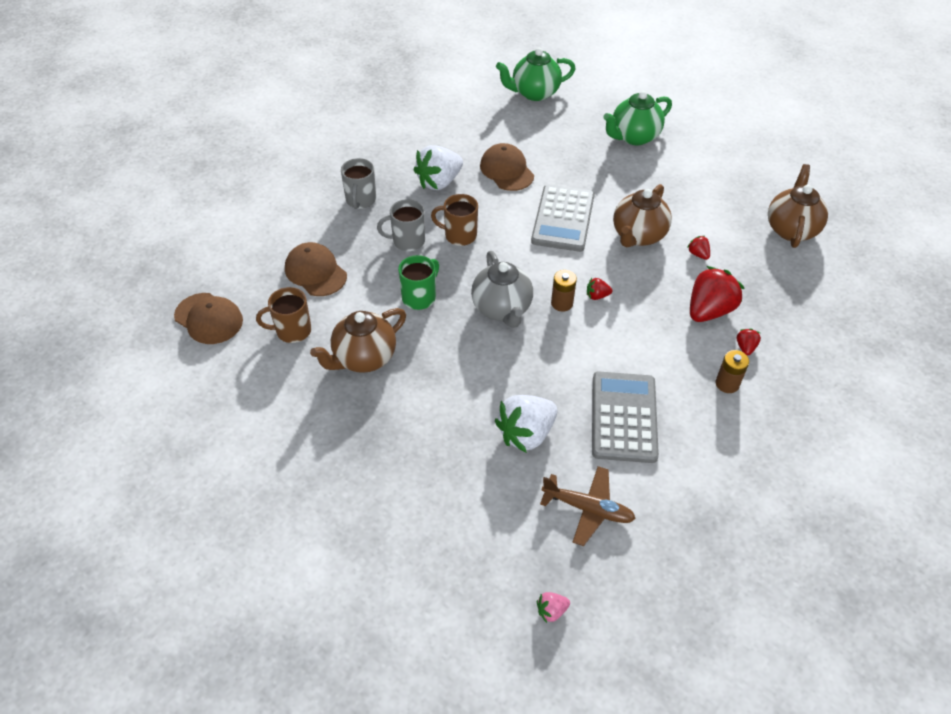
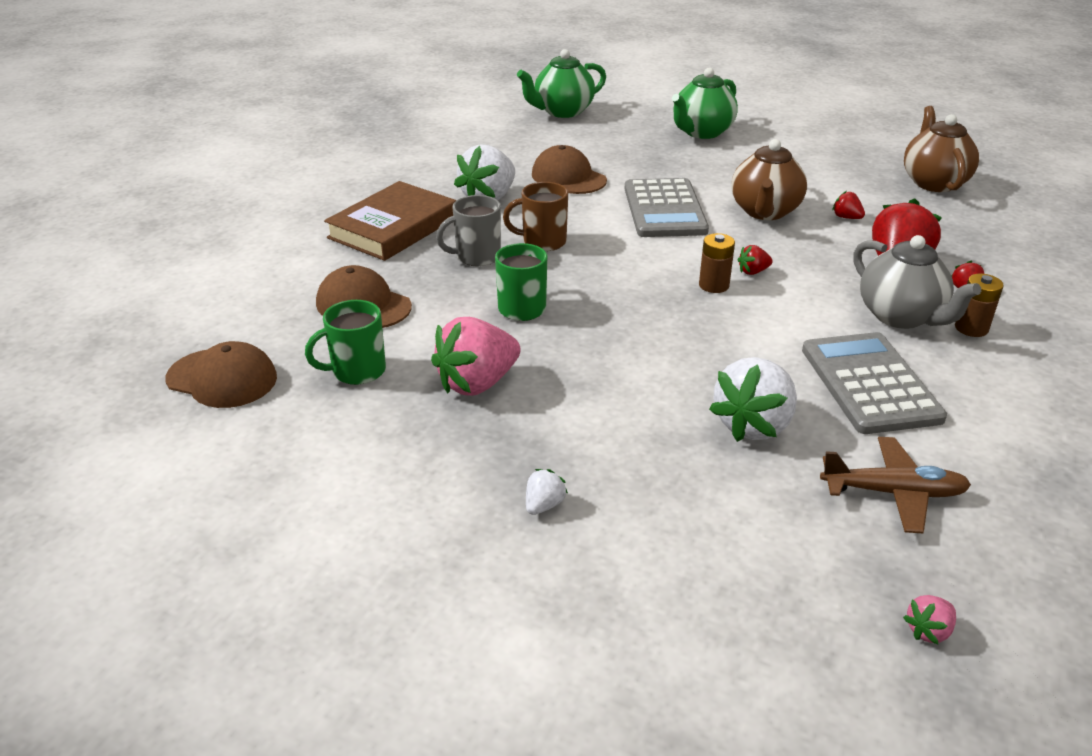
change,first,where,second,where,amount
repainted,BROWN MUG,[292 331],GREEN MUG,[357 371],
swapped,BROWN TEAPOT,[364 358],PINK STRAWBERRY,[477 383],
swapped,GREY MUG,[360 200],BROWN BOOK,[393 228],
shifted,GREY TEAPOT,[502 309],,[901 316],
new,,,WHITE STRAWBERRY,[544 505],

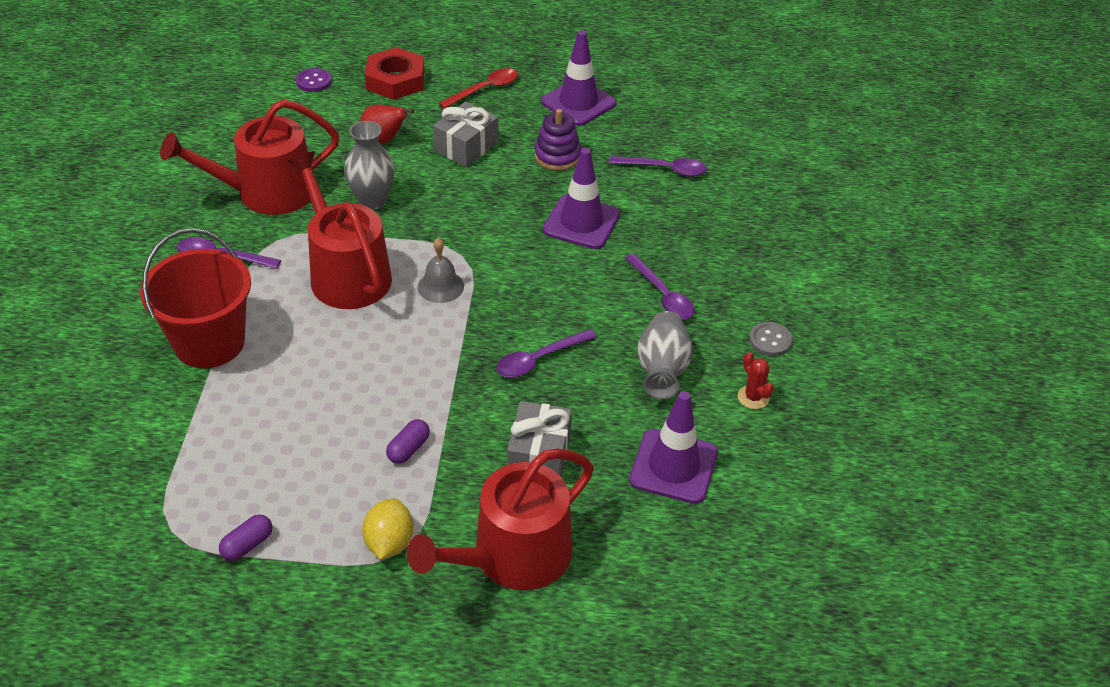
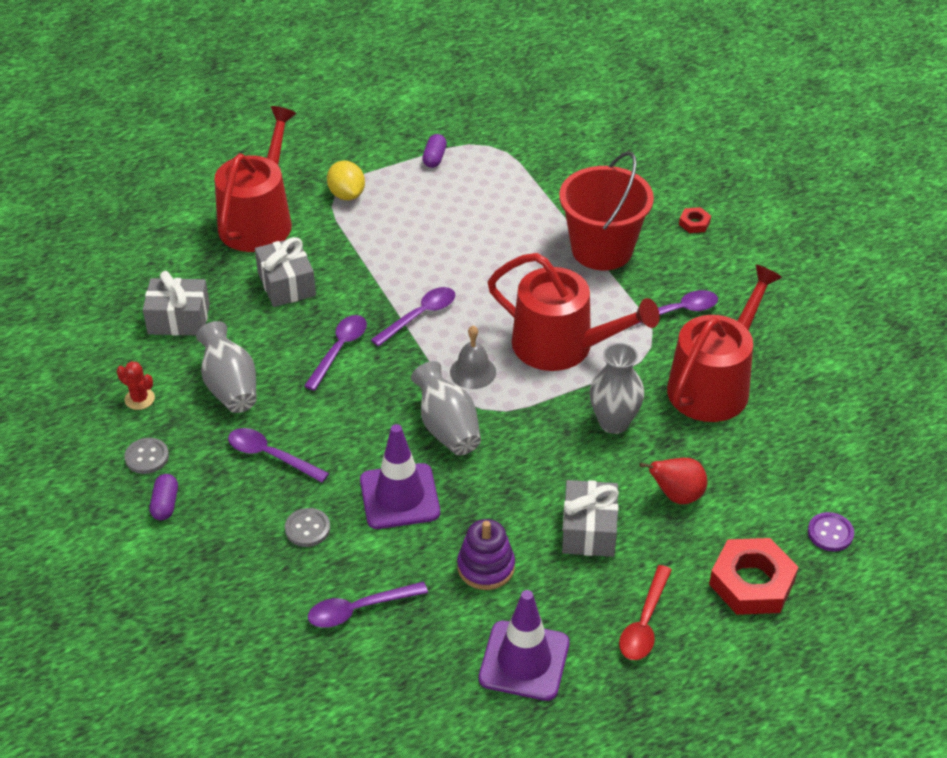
change,first,where,second,where,amount
shifted,PURPLE CAPSULE,[408 449],,[165 504],
swapped,PURPLE TRAFFIC CONE,[673 466],GREY GIFT,[179 319],
new,,,GREY BUTTON,[307 529],
new,,,PURPLE SPOON,[420 316],
new,,,GREY VASE,[447 428],
new,,,RED NUT,[694 223],

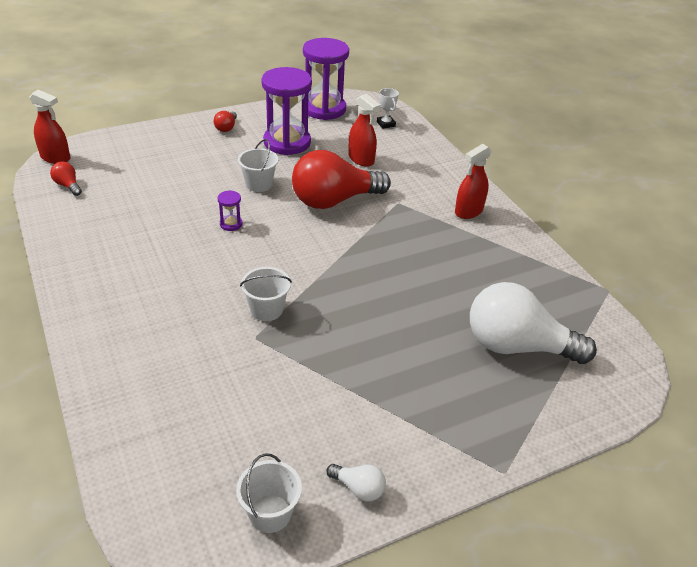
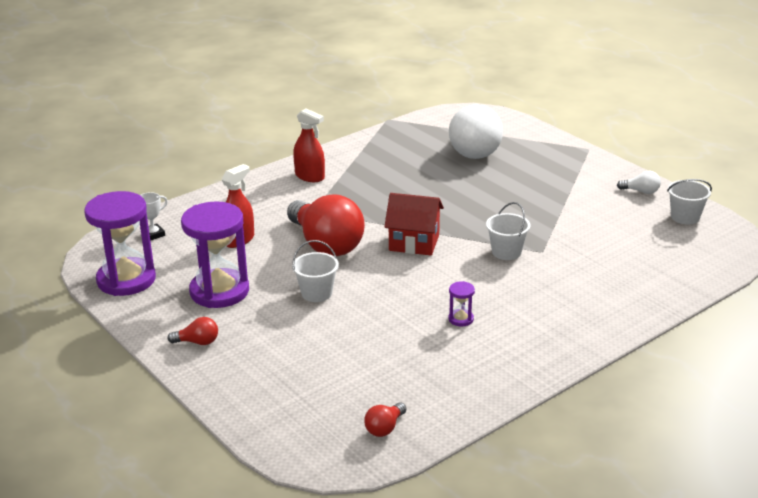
change,first,where,second,where,amount
gone,RED SPRAY BOTTLE,[55 158],,,
shifted,PURPLE HOURGLASS,[231 224],,[461 319],
rotated,WHITE LIGHT BULB,[358 488],,[641 191],90 degrees clockwise
new,,,RED HOUSE,[414 243],

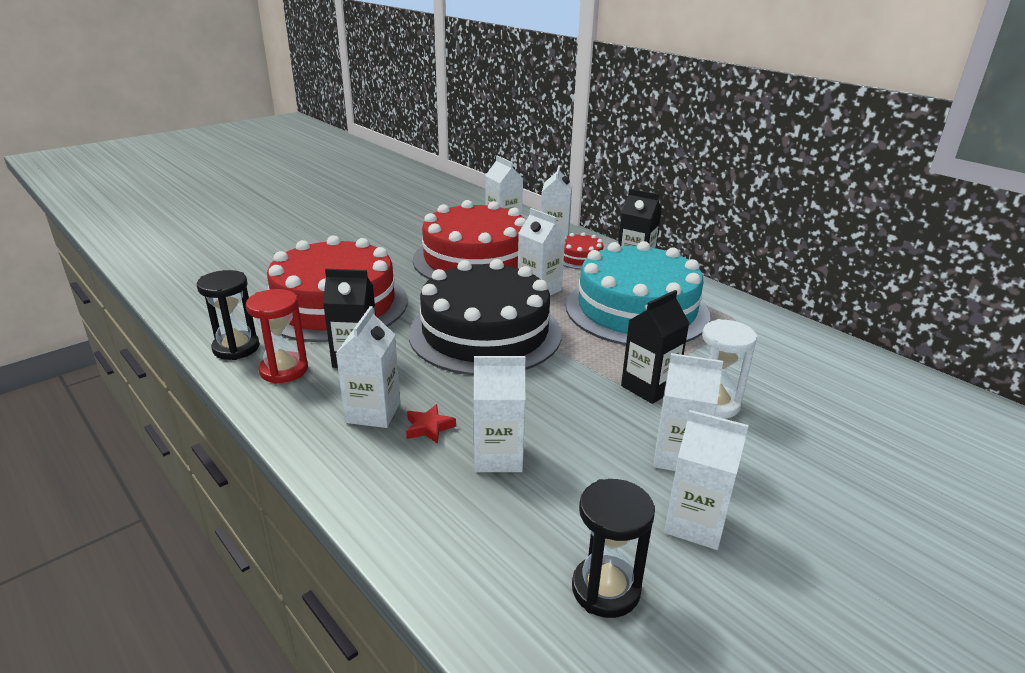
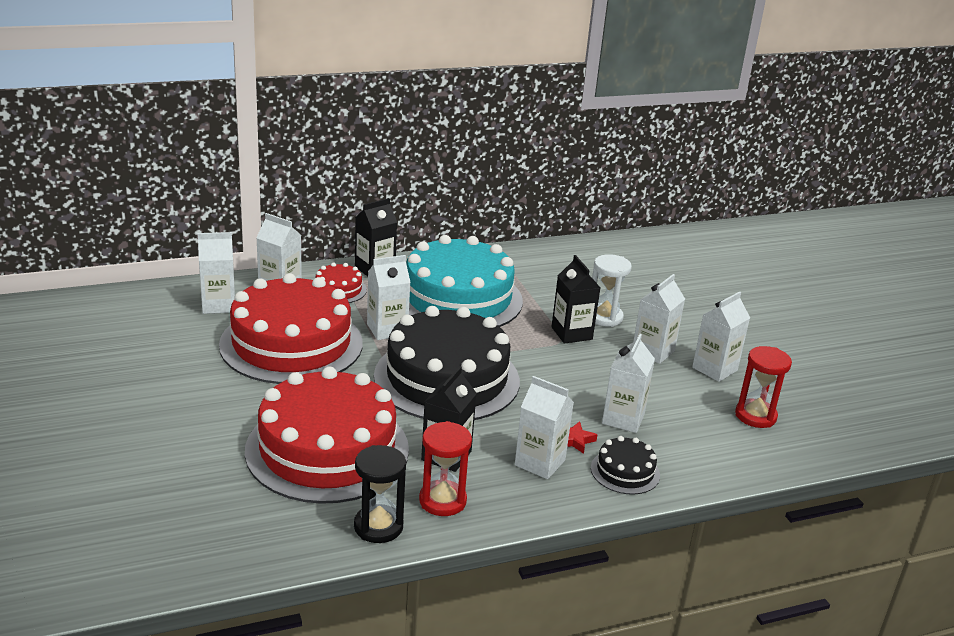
change,first,where,second,where,amount
repainted,BLACK HOURGLASS,[605 589],RED HOURGLASS,[755 416],
new,,,BLACK CAKE,[625 471],

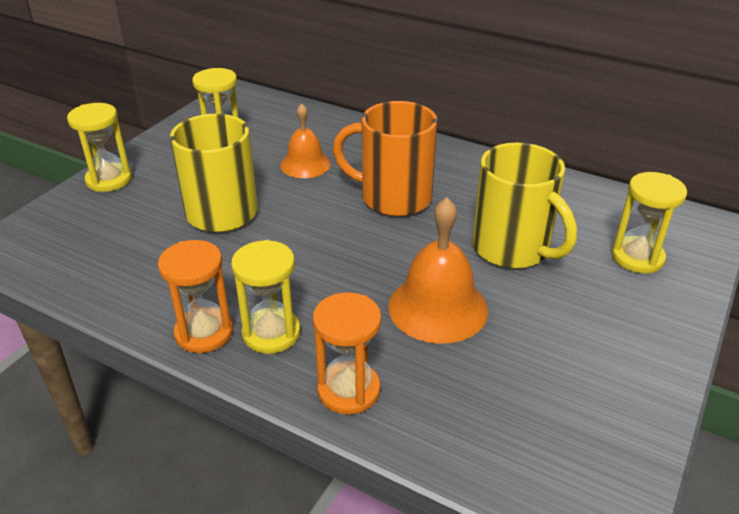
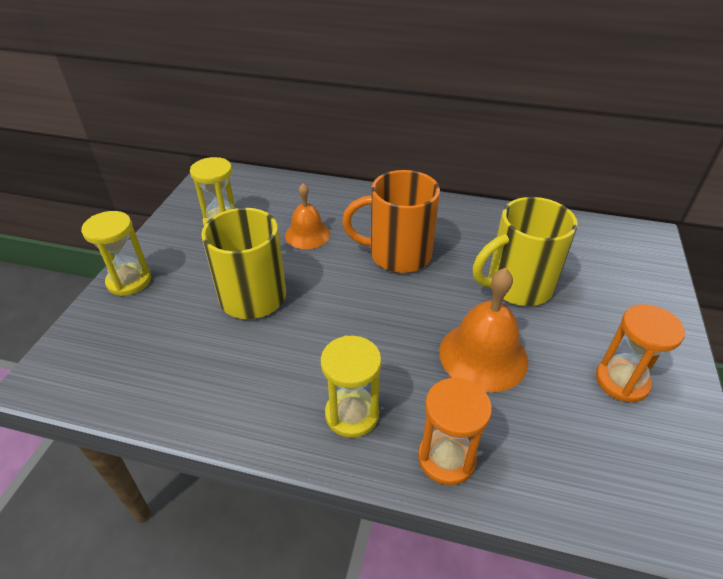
change,first,where,second,where,amount
shifted,ORANGE HOURGLASS,[204 333],,[622 381],
rotated,YELLOW MUG,[513 249],,[517 286],120 degrees clockwise
gone,YELLOW HOURGLASS,[637 257],,,

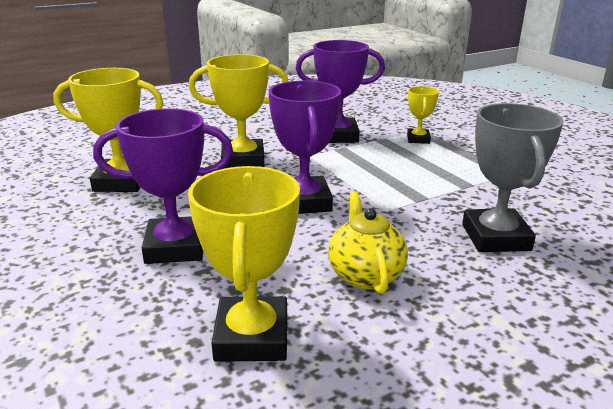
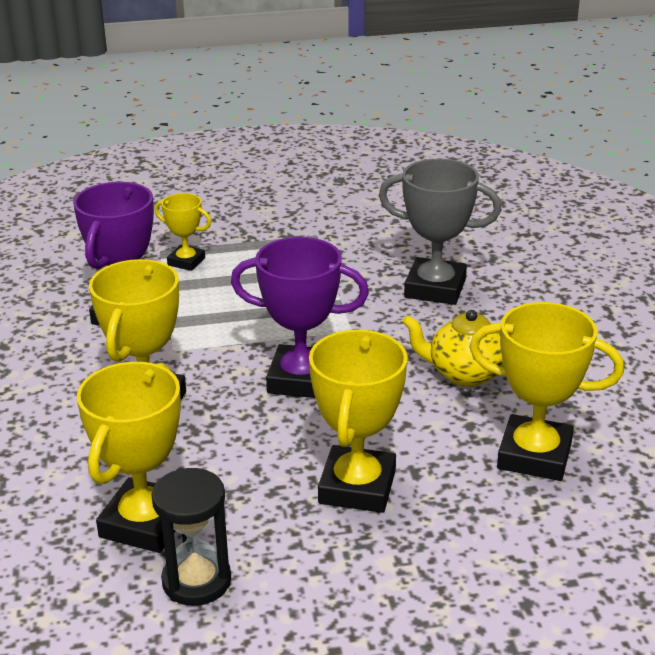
change,first,where,second,where,amount
repainted,PURPLE TROPHY,[175 247],YELLOW TROPHY,[357 487],
new,,,BLACK HOURGLASS,[196 581],

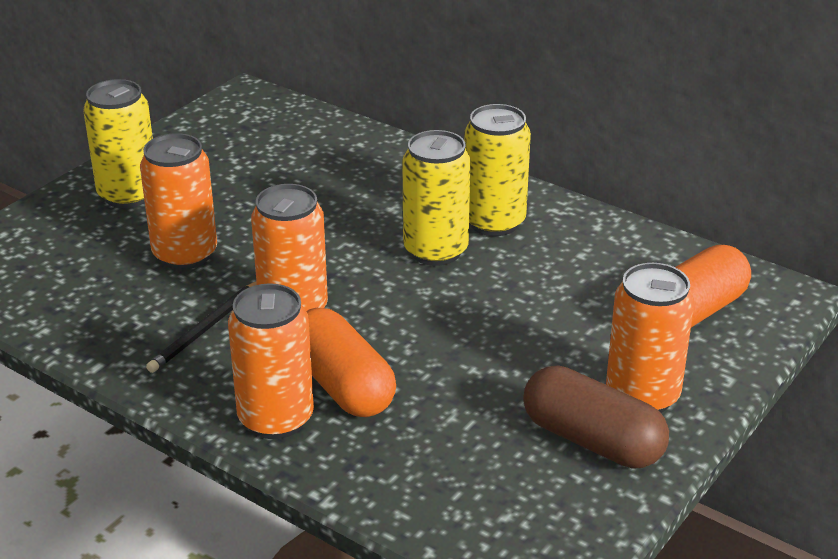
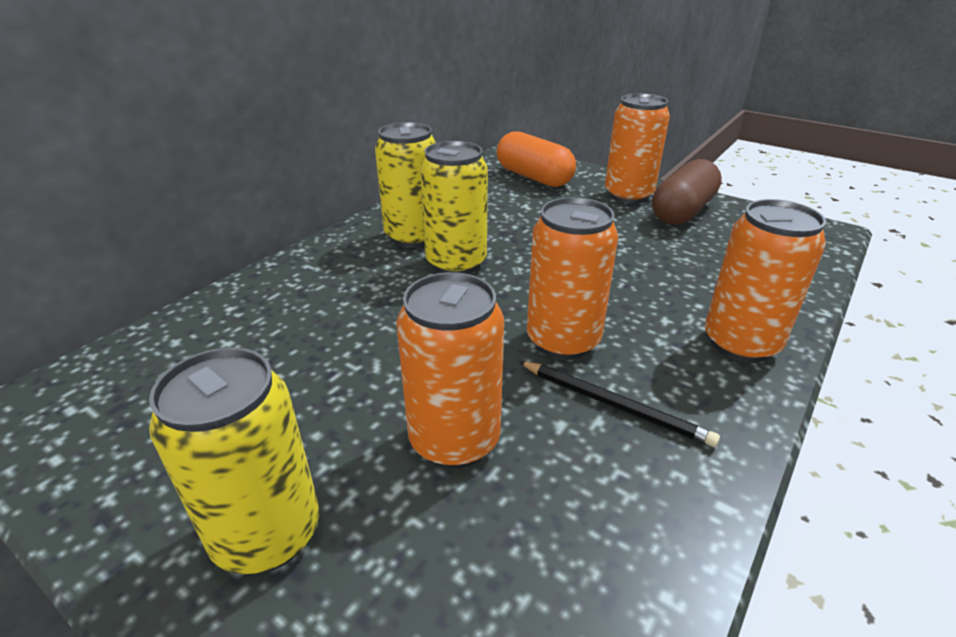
change,first,where,second,where,amount
gone,ORANGE CAPSULE,[342 385],,,

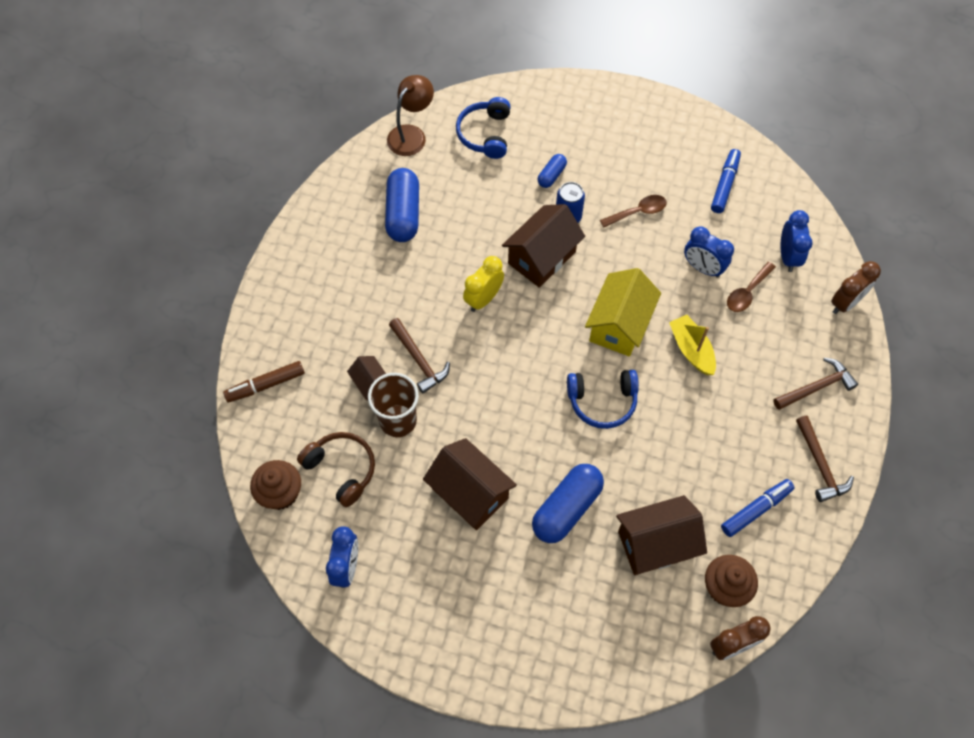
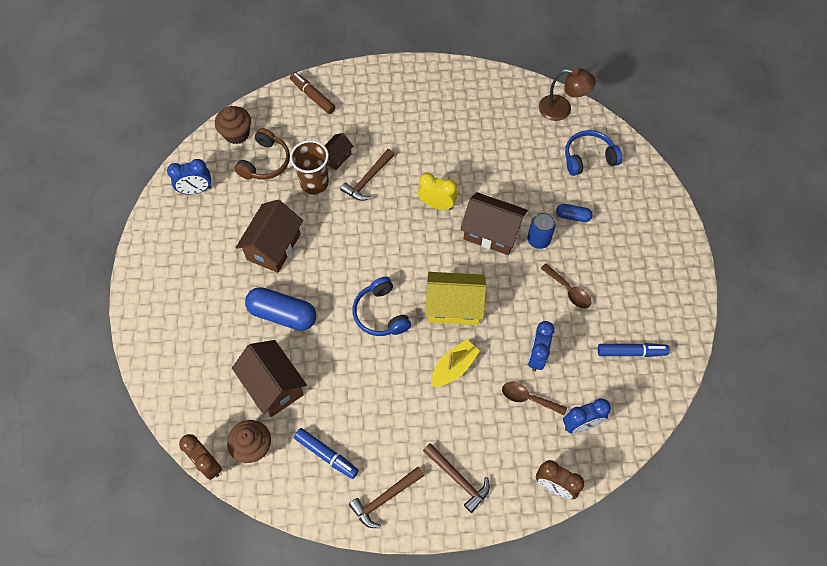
change,first,where,second,where,amount
gone,BLUE CAPSULE,[403 214],,,

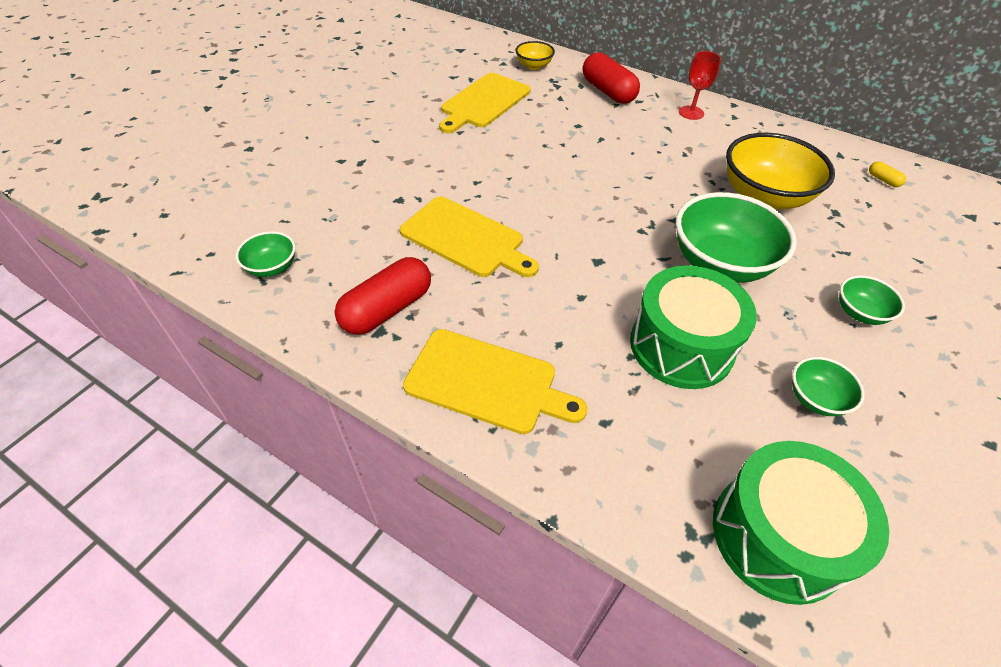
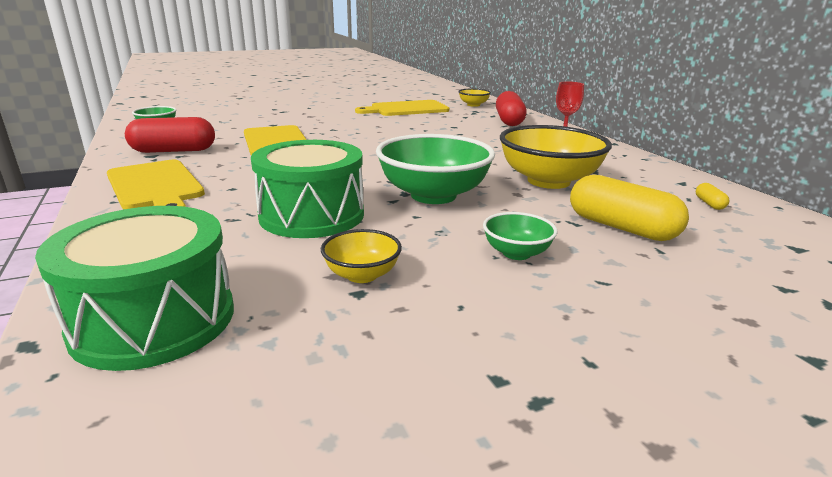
change,first,where,second,where,amount
repainted,GREEN BOWL,[815 399],YELLOW BOWL,[362 275],
new,,,YELLOW CAPSULE,[621 227],

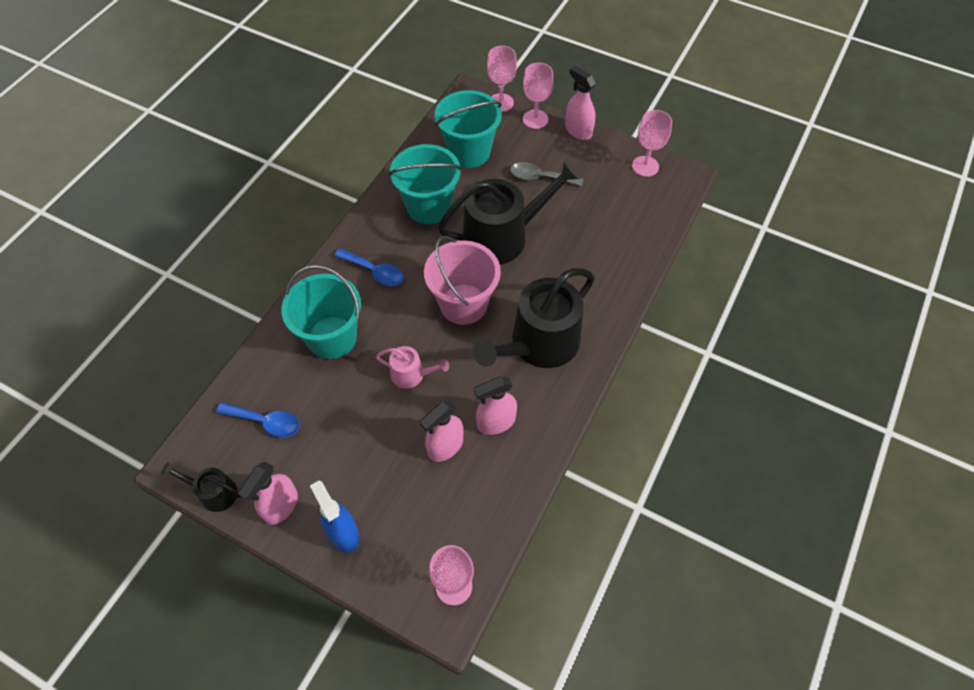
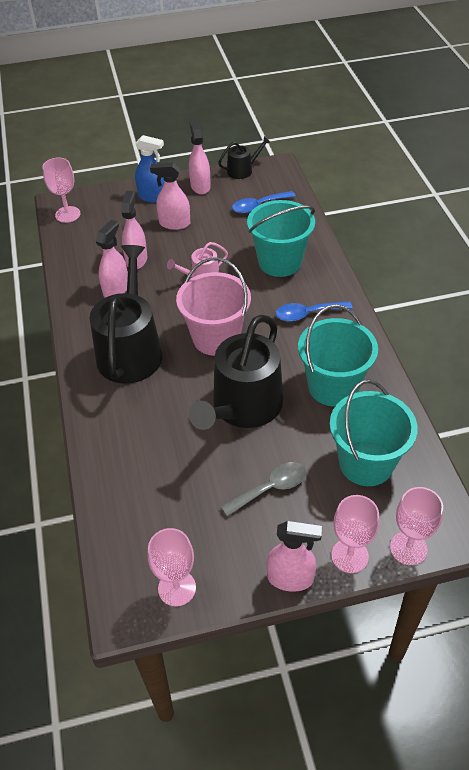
change,first,where,second,where,amount
new,,,PINK SPRAY BOTTLE,[174 224],

